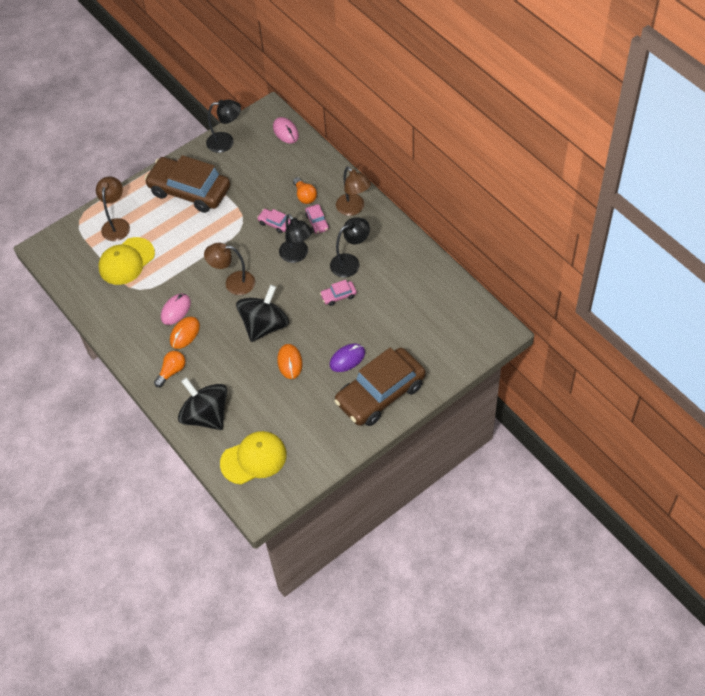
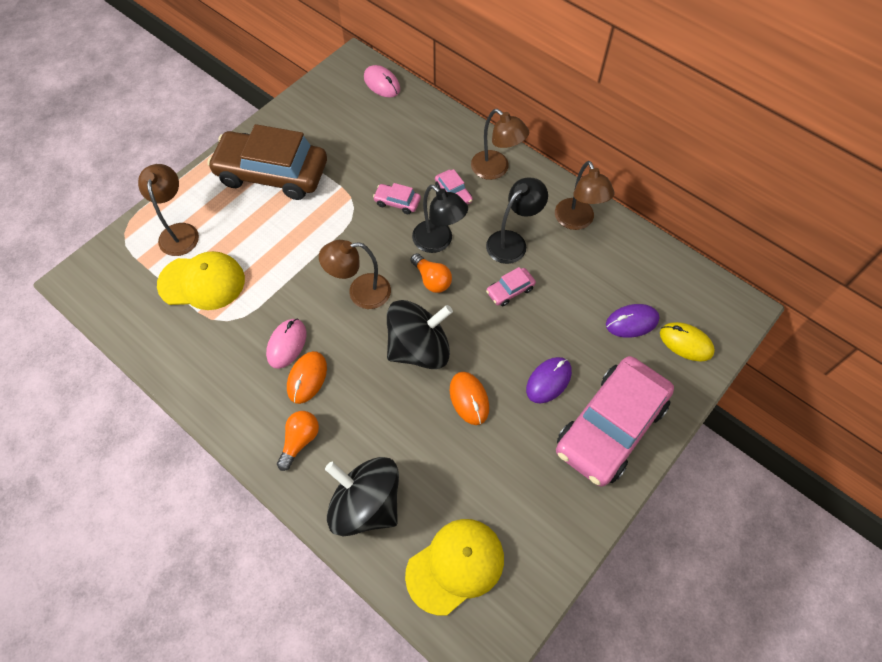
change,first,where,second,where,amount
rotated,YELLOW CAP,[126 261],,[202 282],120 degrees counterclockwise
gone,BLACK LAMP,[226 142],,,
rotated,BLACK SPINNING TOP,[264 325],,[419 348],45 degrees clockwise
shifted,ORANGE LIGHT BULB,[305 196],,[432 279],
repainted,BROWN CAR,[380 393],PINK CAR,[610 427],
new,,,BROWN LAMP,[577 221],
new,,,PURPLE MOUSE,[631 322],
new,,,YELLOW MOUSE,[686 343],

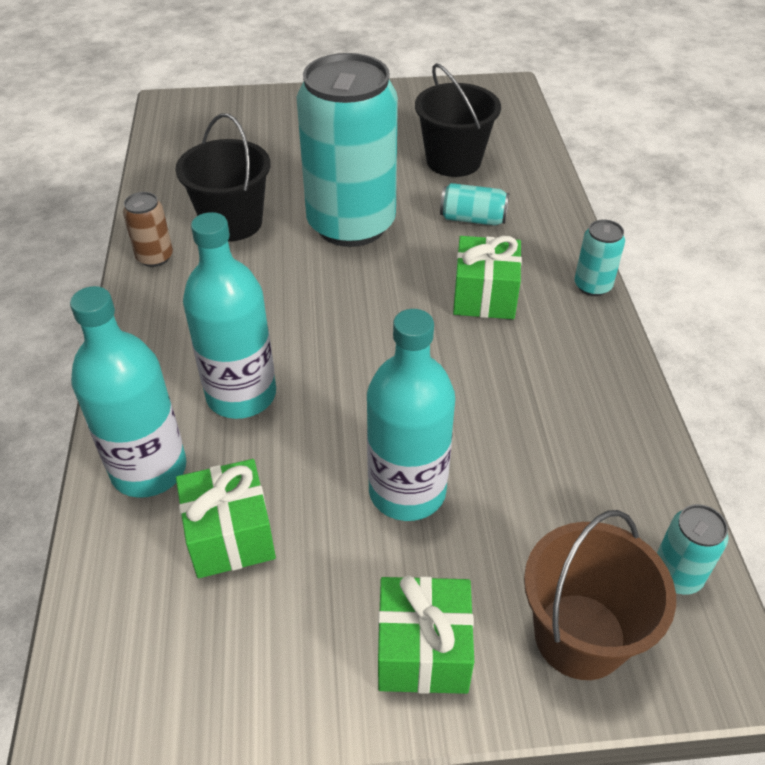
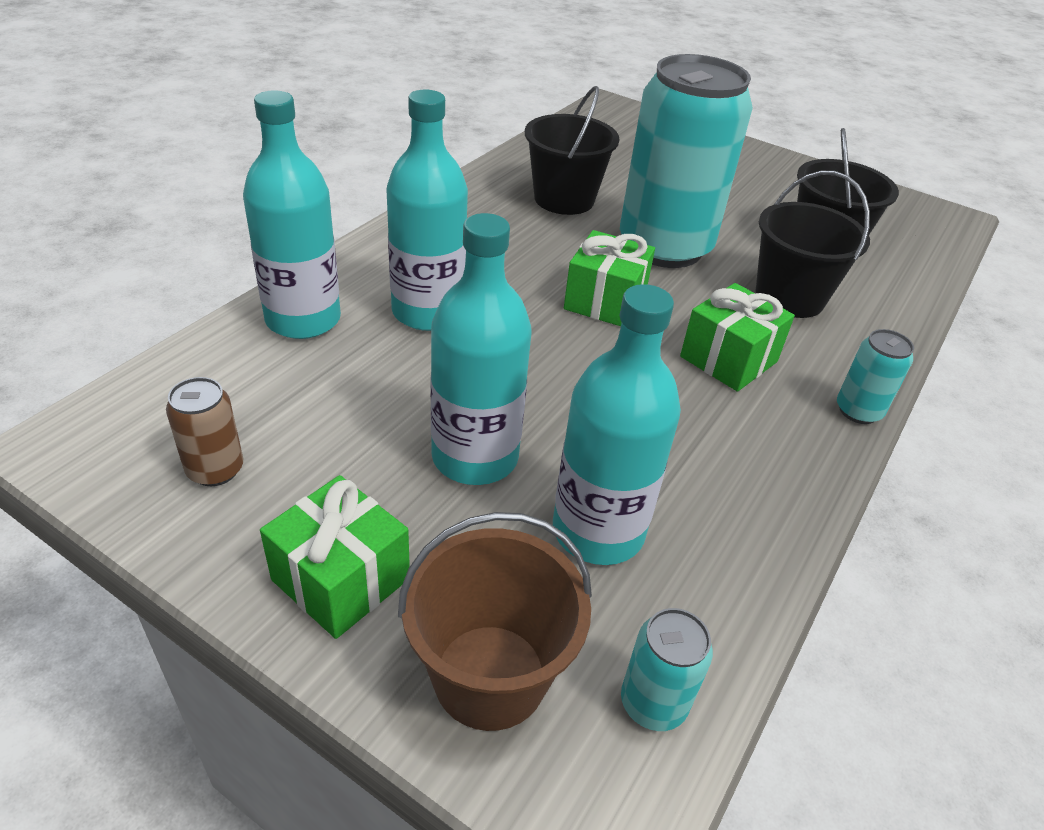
change,first,where,second,where,amount
shifted,BROWN CAN,[155 257],,[215 469],
shifted,GREEN GIFT,[230 535],,[605 301],
swapped,TURQUOISE CAN,[473 219],BLACK BUCKET,[789 297],
new,,,TURQUOISE BOTTLE,[598 531],

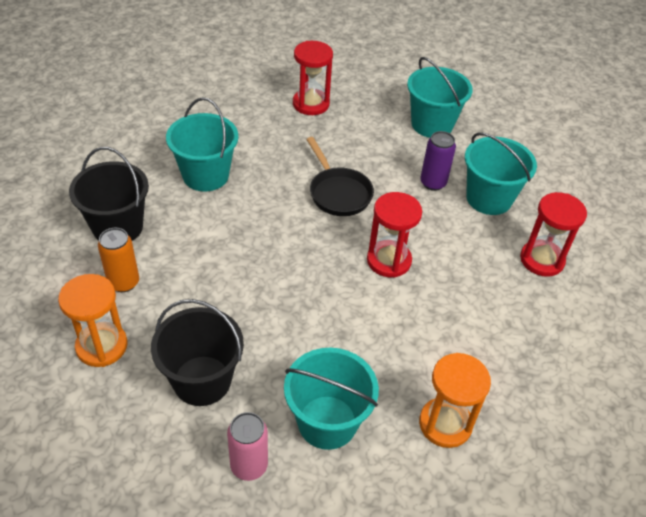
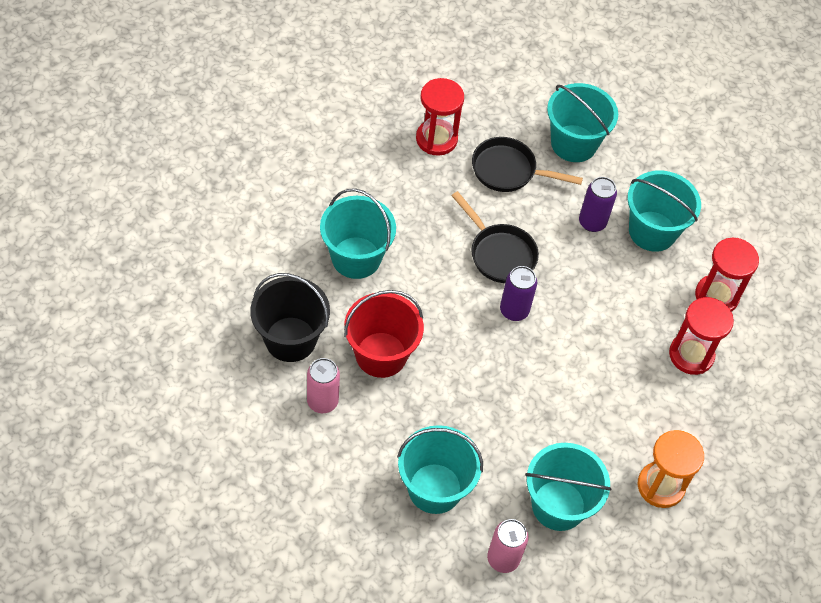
change,first,where,second,where,amount
gone,ORANGE HOURGLASS,[102 346],,,
repainted,ORANGE CAN,[124 282],PINK CAN,[322 401],
repainted,BLACK BUCKET,[202 380],TURQUOISE BUCKET,[435 488],
shifted,RED HOURGLASS,[389 260],,[691 355],
new,,,RED BUCKET,[381 355],
new,,,BLACK PAN,[508 171],
new,,,PURPLE CAN,[514 310],

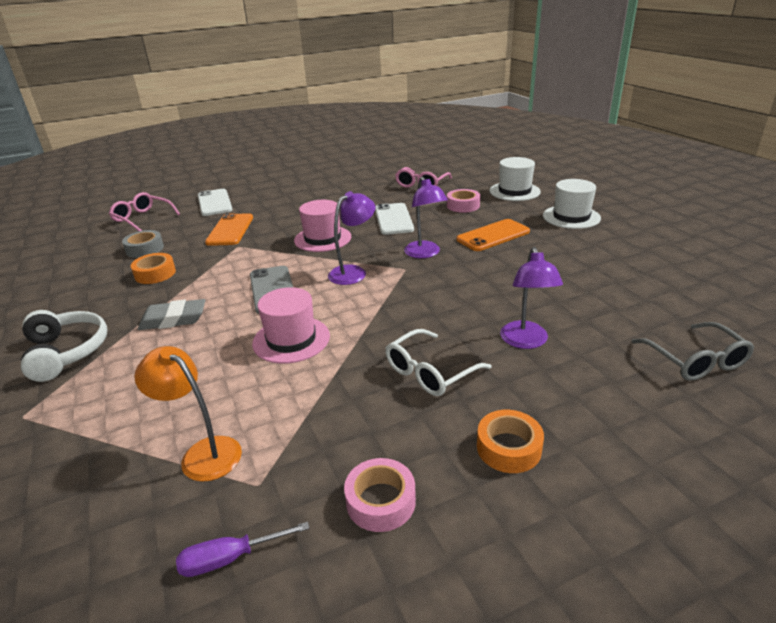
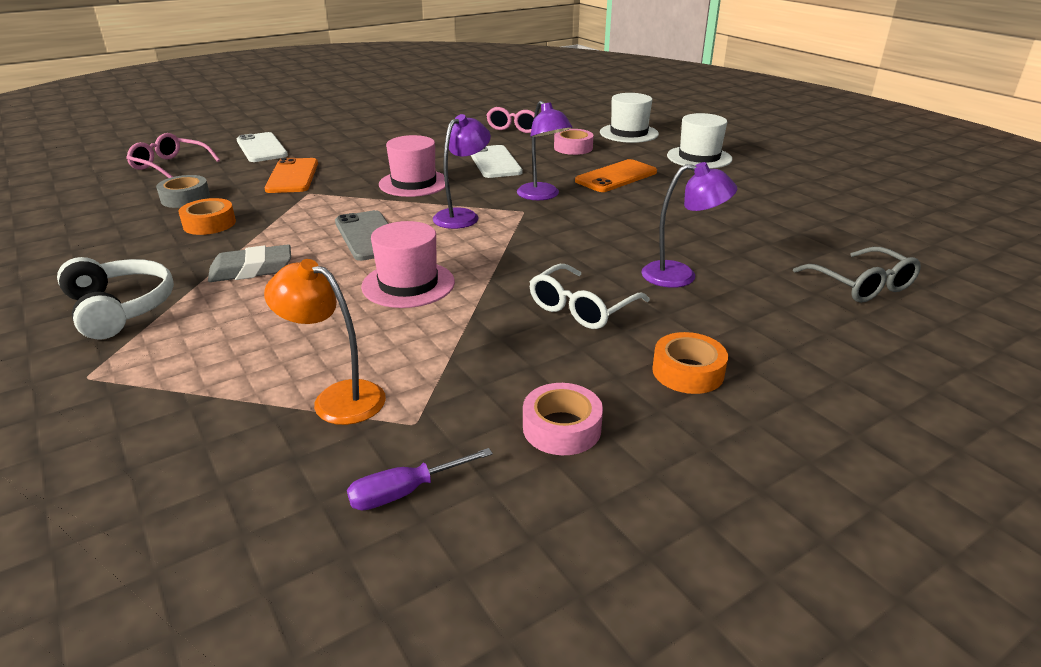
change,first,where,second,where,amount
rotated,PURPLE LAMP,[526 341],,[680 275],75 degrees counterclockwise

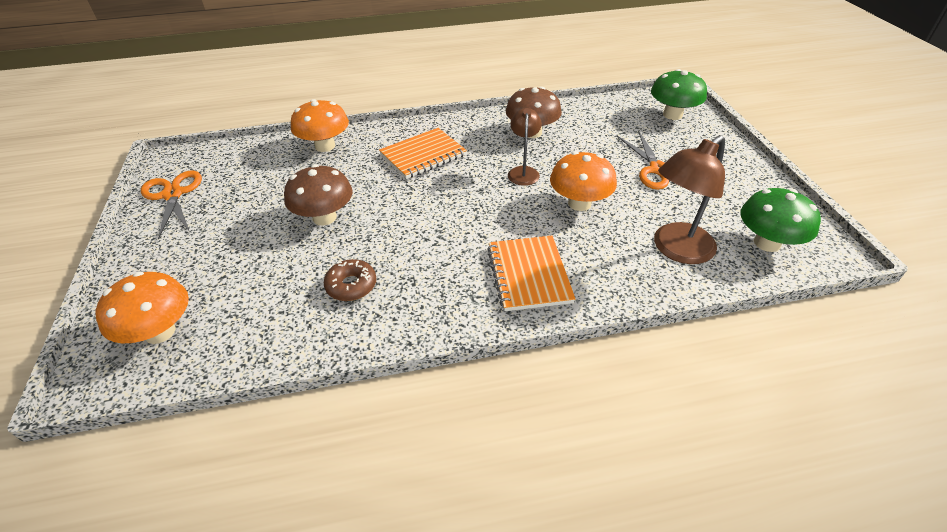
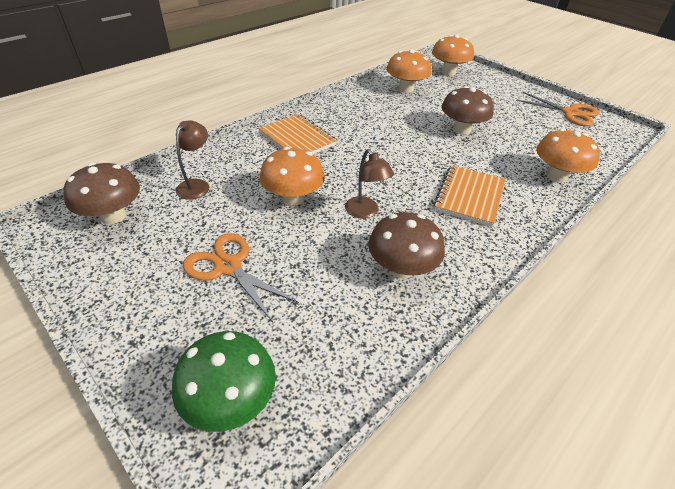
change,first,where,second,where,amount
gone,BROWN DONUT,[351 285],,,
scaled,BROWN LAMP,[676 250],,[196 185],x0.61
repainted,GREEN MUSHROOM,[767 243],BROWN MUSHROOM,[113 216],
new,,,ORANGE MUSHROOM,[405 89],

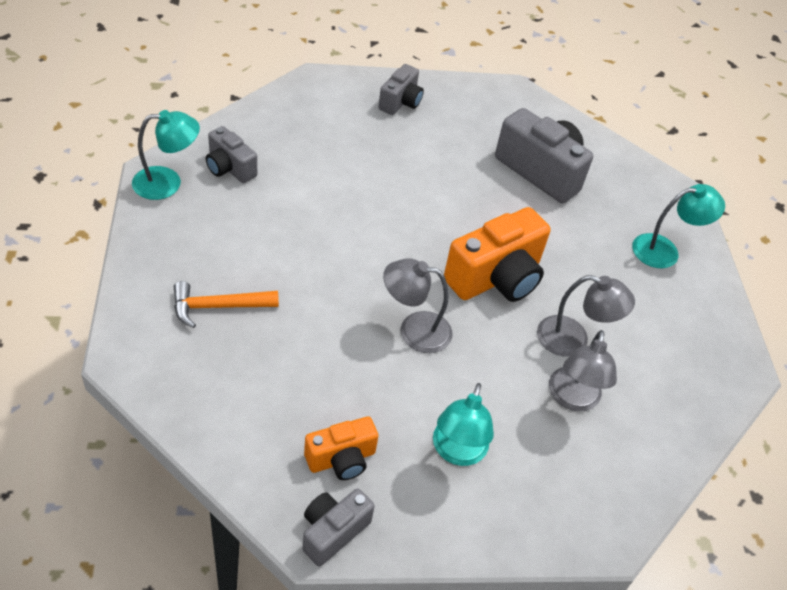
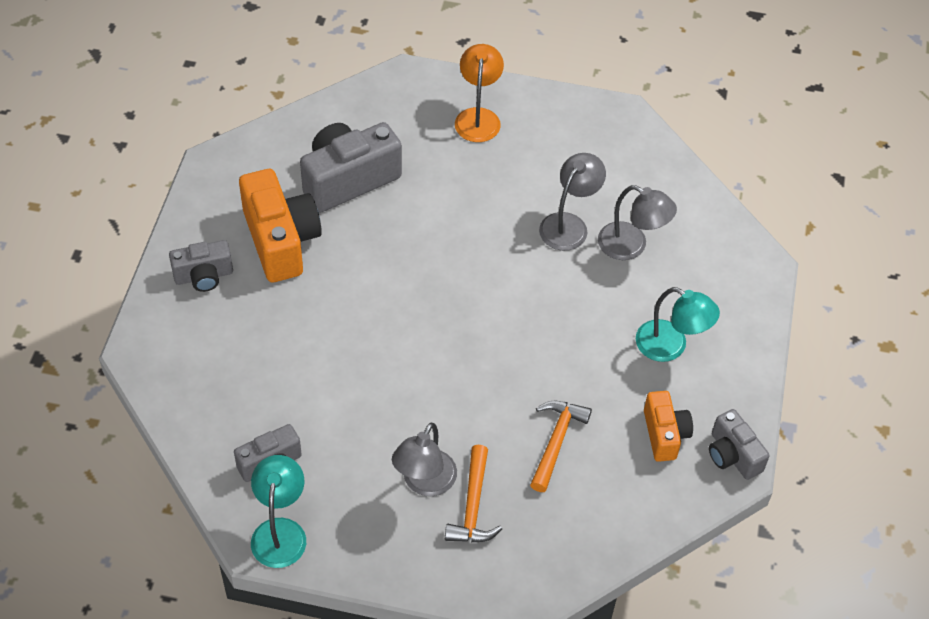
change,first,where,second,where,amount
rotated,GREY CAMERA,[400 102],,[204 276],120 degrees clockwise
shifted,GREY LAMP,[414 330],,[424 483],
shifted,ORANGE CAMERA,[496 278],,[281 240],
repainted,TURQUOISE LAMP,[664 250],ORANGE LAMP,[478 117],
new,,,ORANGE HAMMER,[556 441],

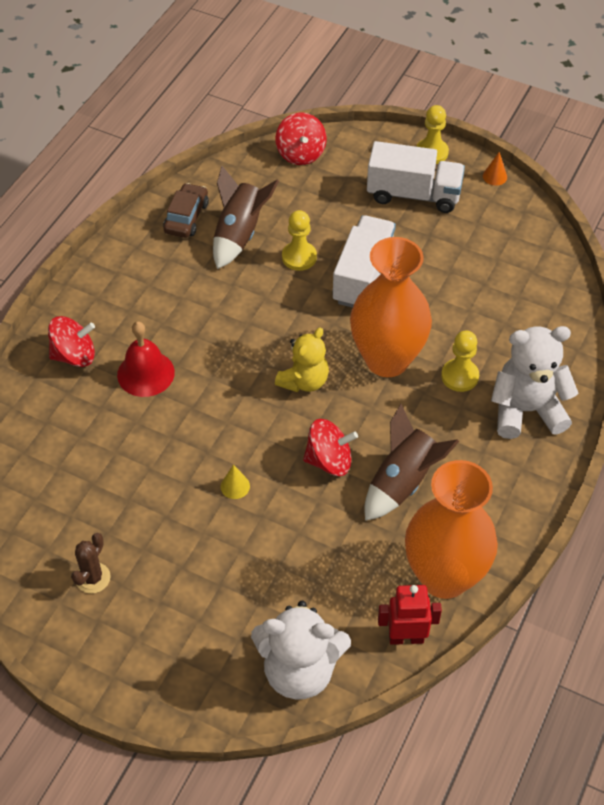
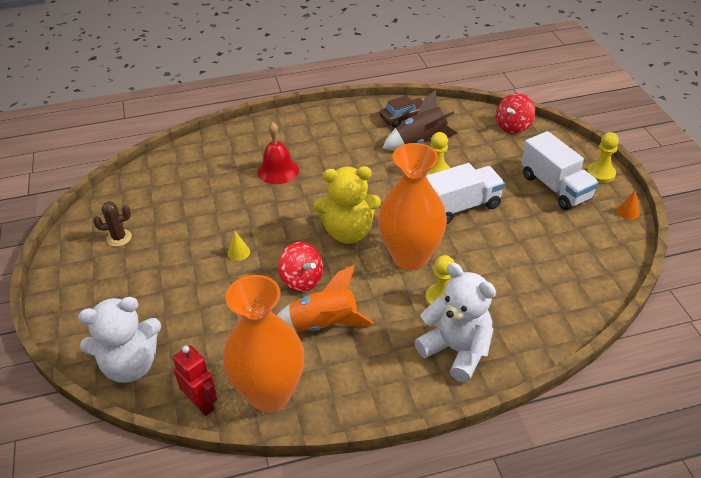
change,first,where,second,where,amount
gone,RED SPINNING TOP,[74 355],,,
rotated,WHITE TEDDY BEAR,[299 670],,[131 365],75 degrees counterclockwise
scaled,YELLOW TEDDY BEAR,[304 381],,[348 232],x1.51
repainted,BROWN ROCKET,[403 482],ORANGE ROCKET,[323 324],

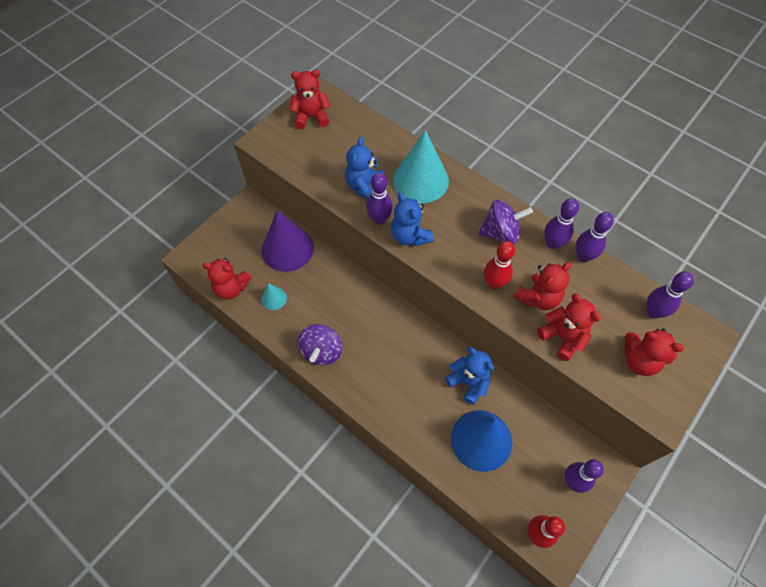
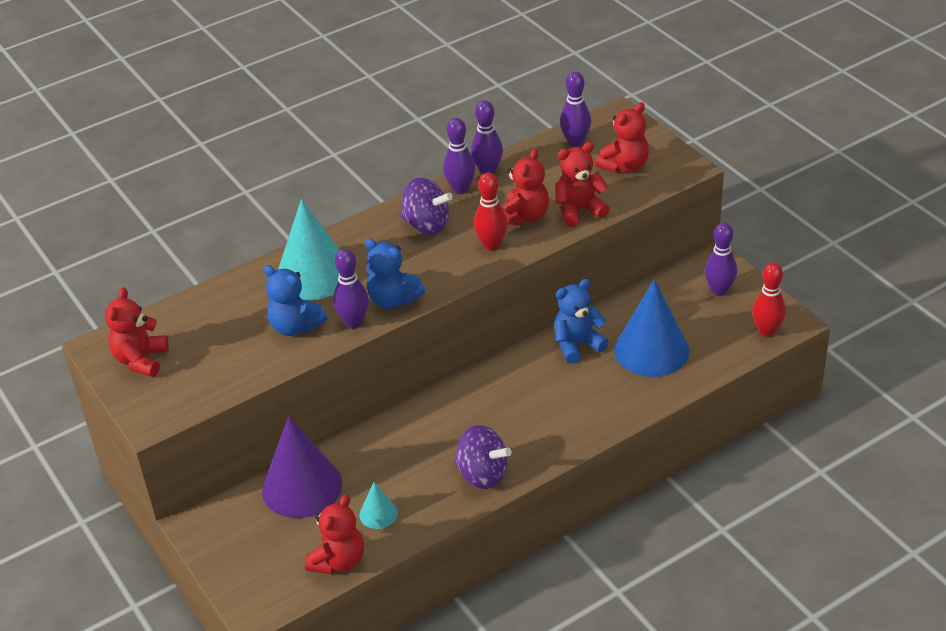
change,first,where,second,where,amount
rotated,BLUE TEDDY BEAR,[409 236],,[393 300],45 degrees clockwise
rotated,PURPLE SPINNING TOP,[500 233],,[426 225],105 degrees clockwise
rotated,RED TEDDY BEAR,[538 298],,[524 216],45 degrees clockwise

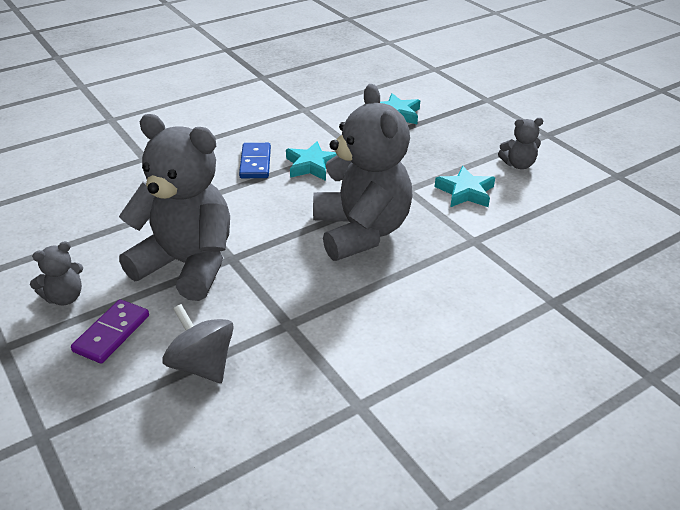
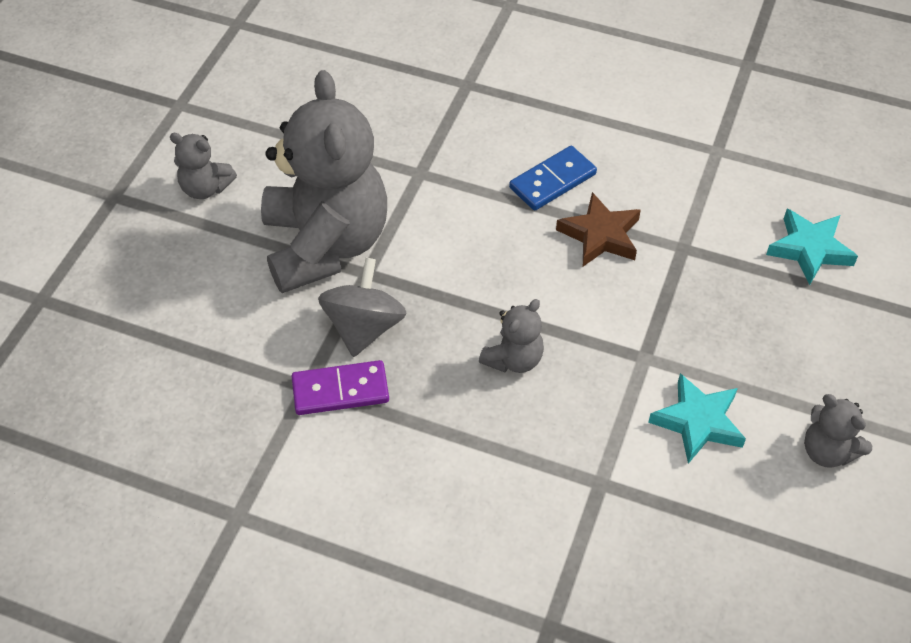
change,first,where,second,where,amount
shifted,PURPLE DOMINO,[112 333],,[340 391],
shifted,GREY SPINNING TOP,[202 365],,[364 327],
repainted,TURQUOISE STAR,[312 165],BROWN STAR,[600 235],
scaled,GREY TEDDY BEAR,[361 232],,[513 359],x0.43

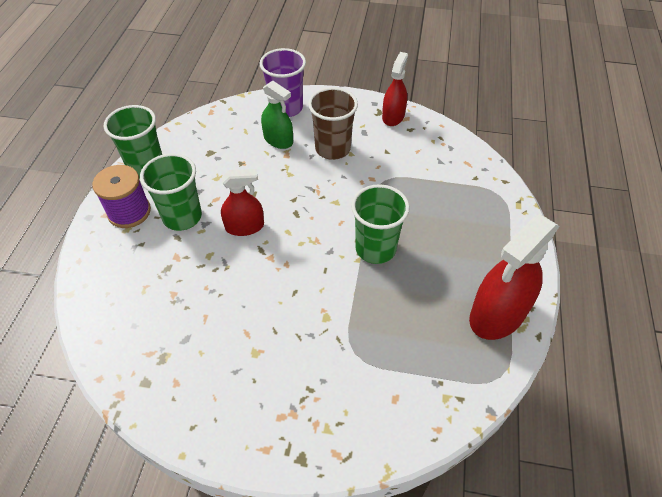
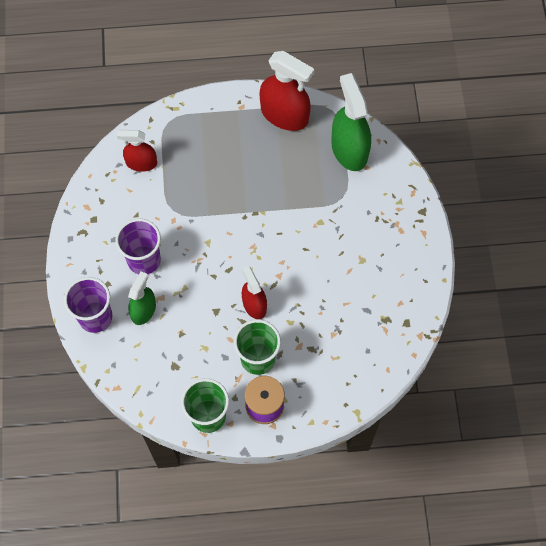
change,first,where,second,where,amount
repainted,BROWN CUP,[332 149],PURPLE CUP,[144 260],
gone,GREEN CUP,[375 249],,,
shifted,RED SPRAY BOTTLE,[393 116],,[141 163],
new,,,GREEN SPRAY BOTTLE,[349 149],

